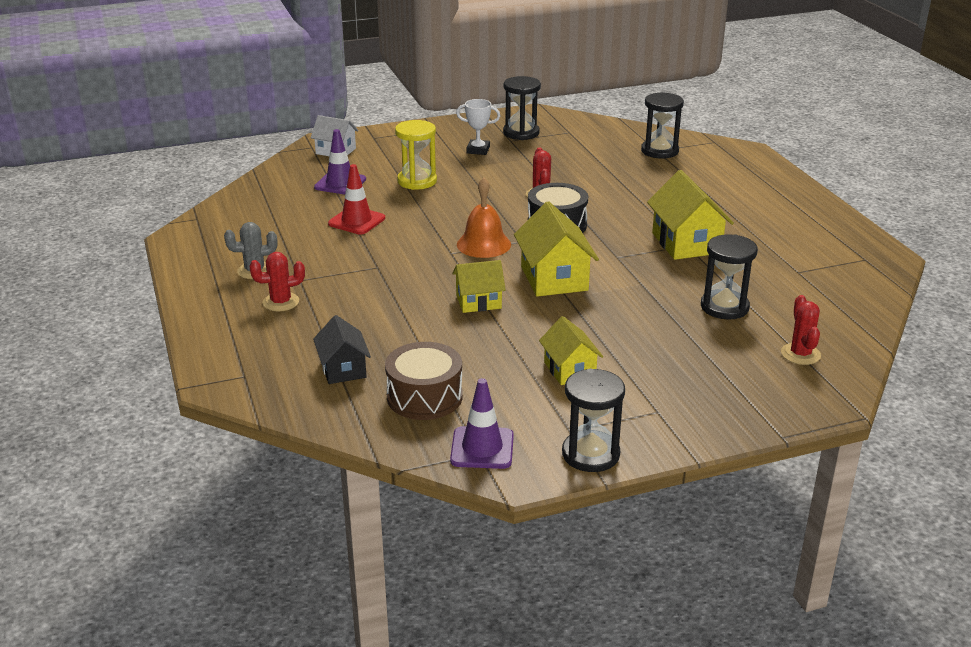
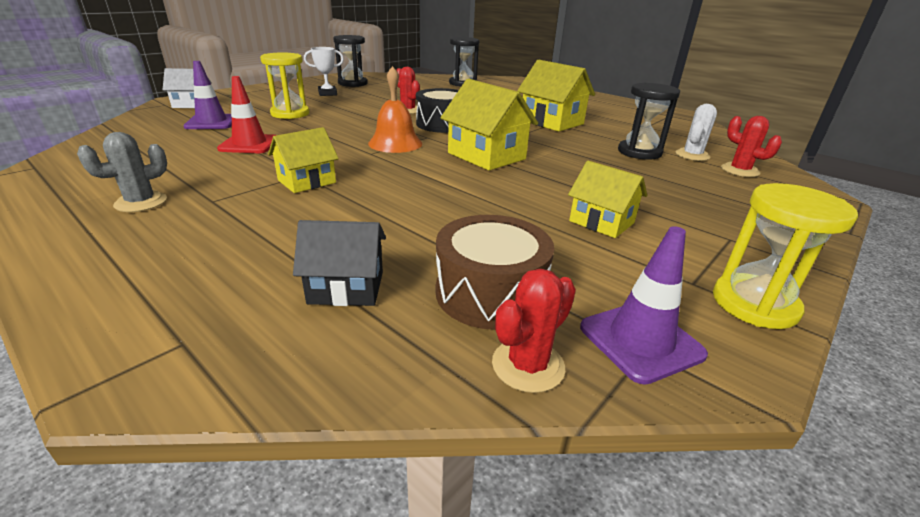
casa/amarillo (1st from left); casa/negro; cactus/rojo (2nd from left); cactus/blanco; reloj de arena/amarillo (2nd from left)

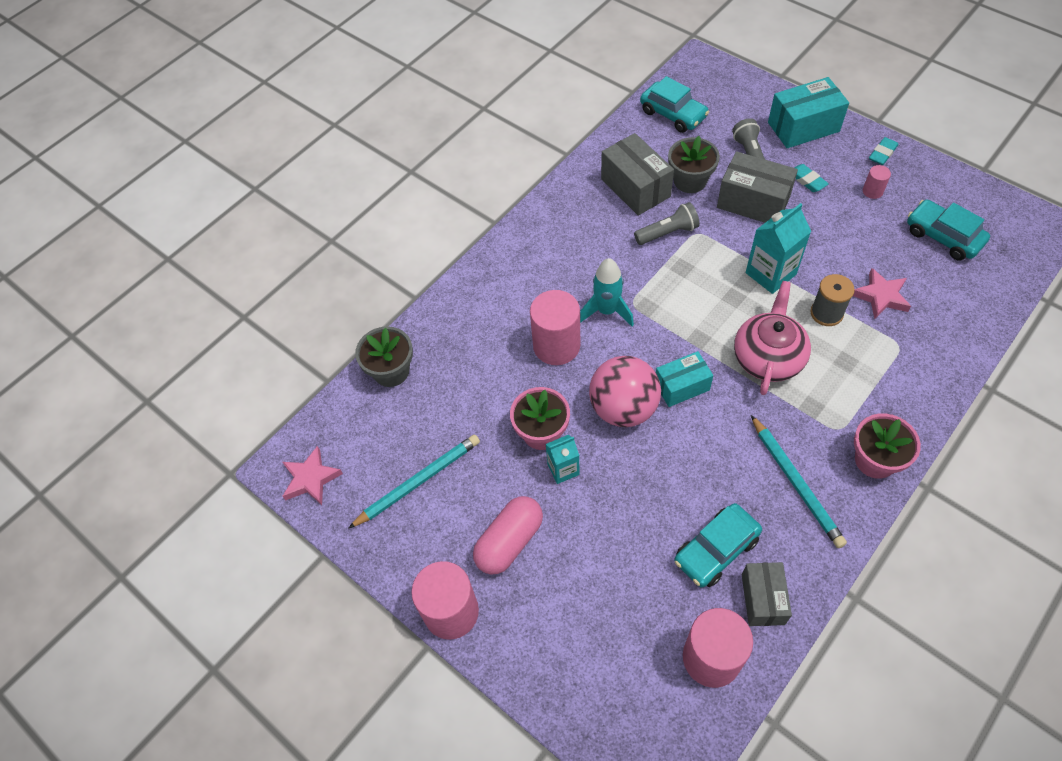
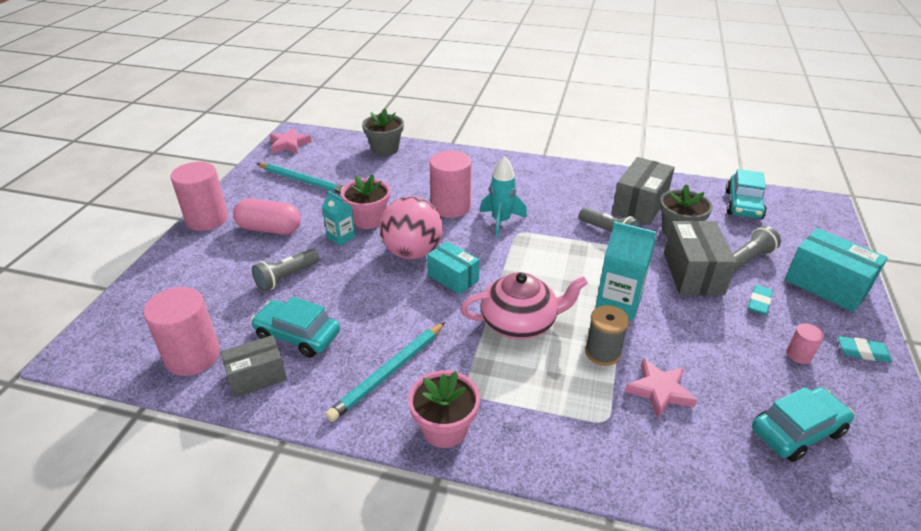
lámpara de mano/gris (1st from left); coche/turquesa (3rd from left)

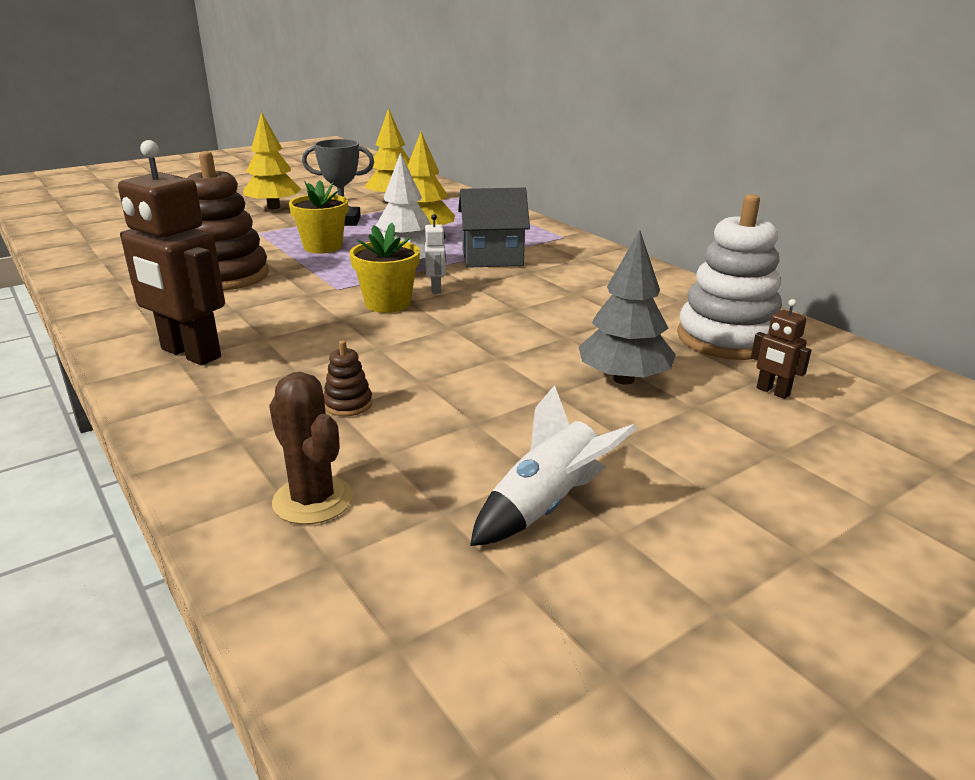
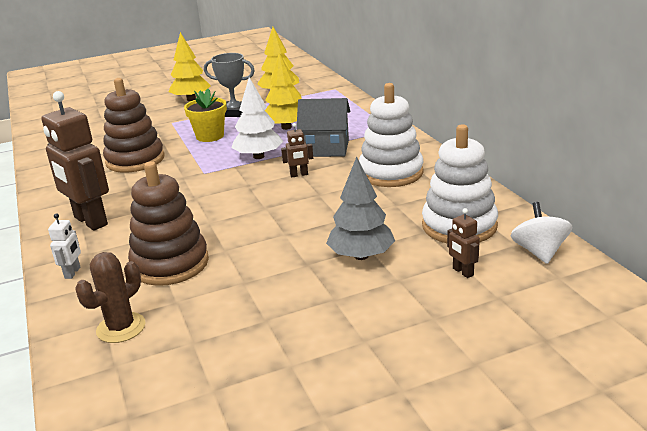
robot/blanco; cactus/marrón; juguete apilable/marrón (2nd from left); robot/marrón (2nd from left); juguete apilable/blanco (1st from left); peonza/blanco; maceta/amarillo (2nd from left in the first image); cohete/blanco

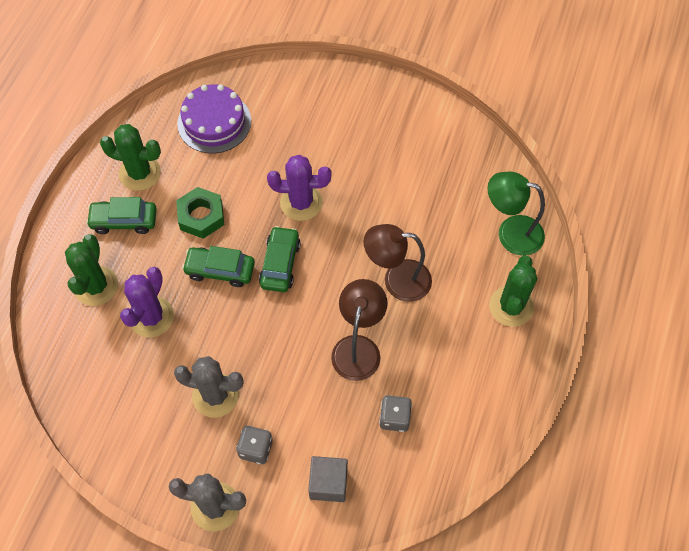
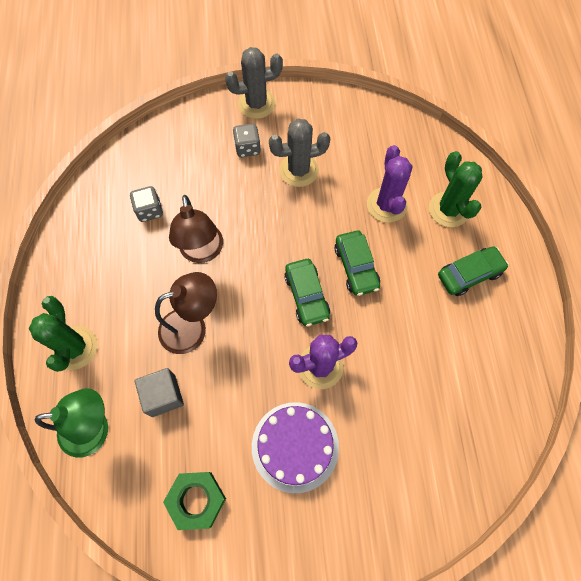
cubo/gris; tuerca/verde; tarta/morado; coche/verde (2nd from left); cactus/verde (2nd from left in the first image)

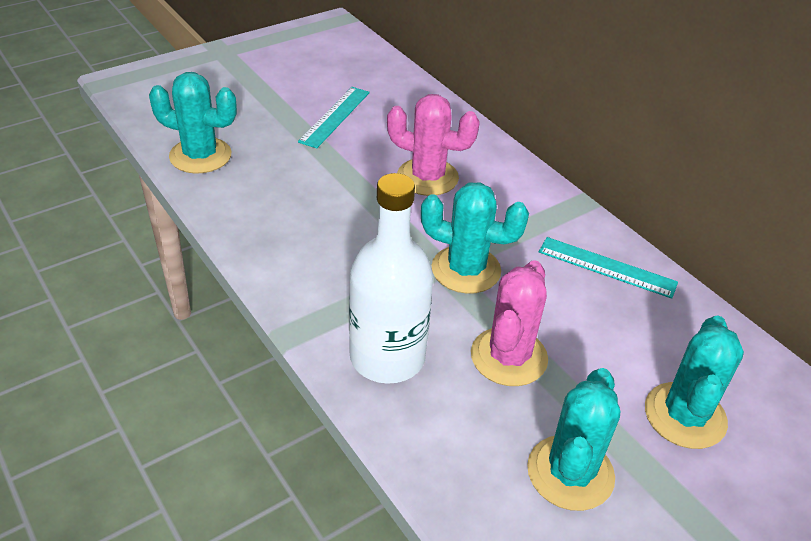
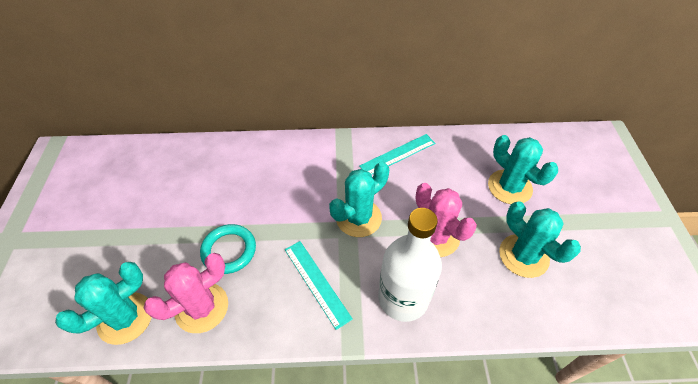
cactus/rosa (1st from left); anillo/turquesa; regla/turquesa (1st from left)

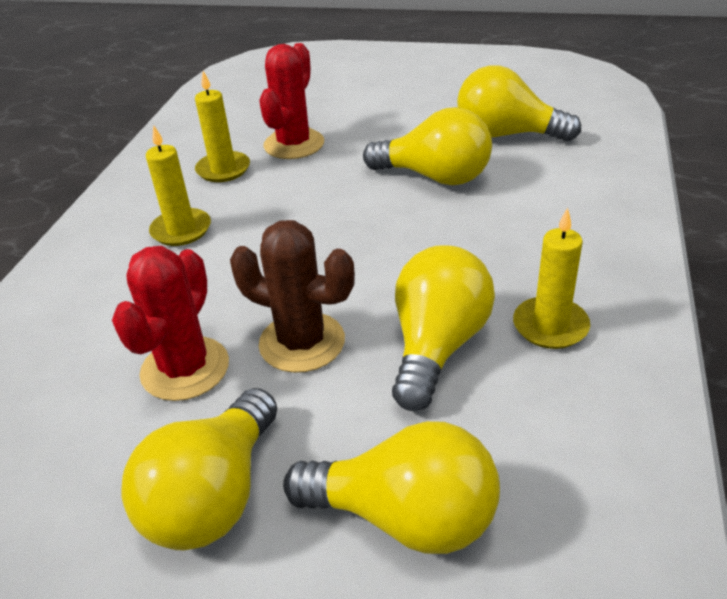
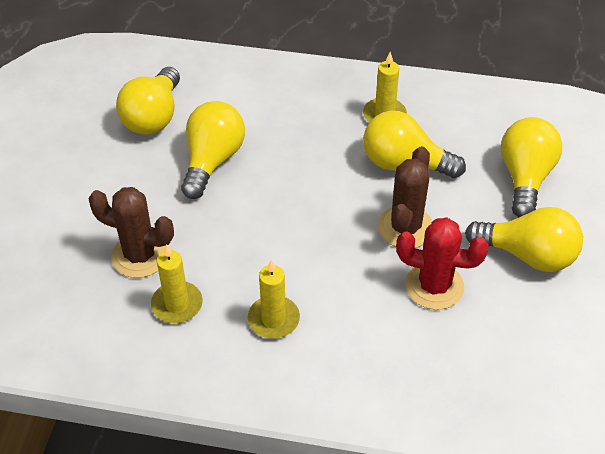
cactus/marrón (1st from left)

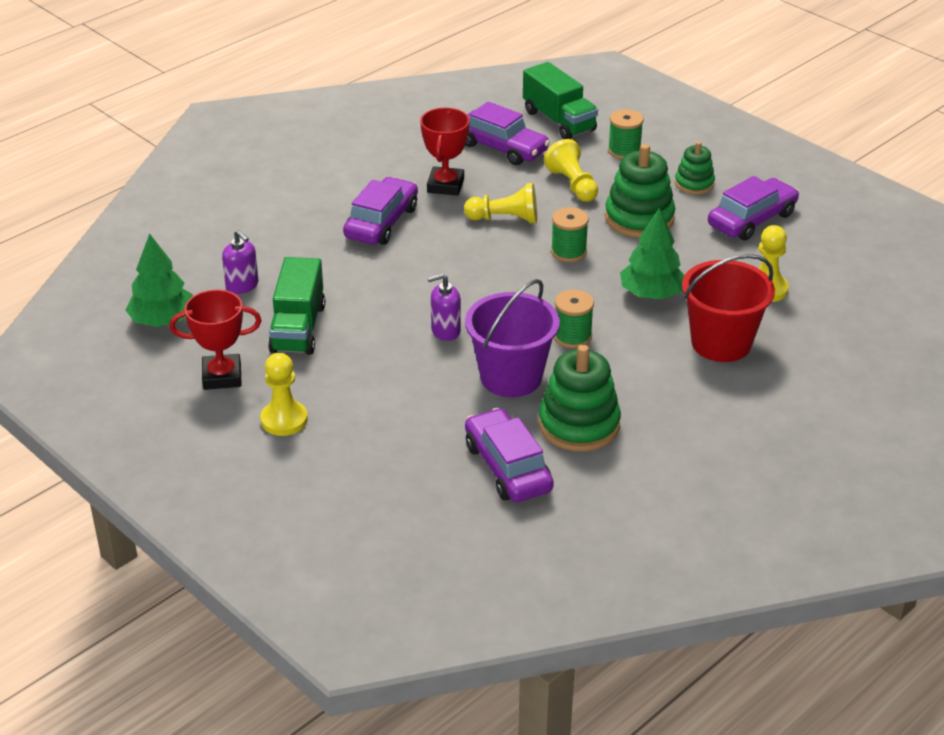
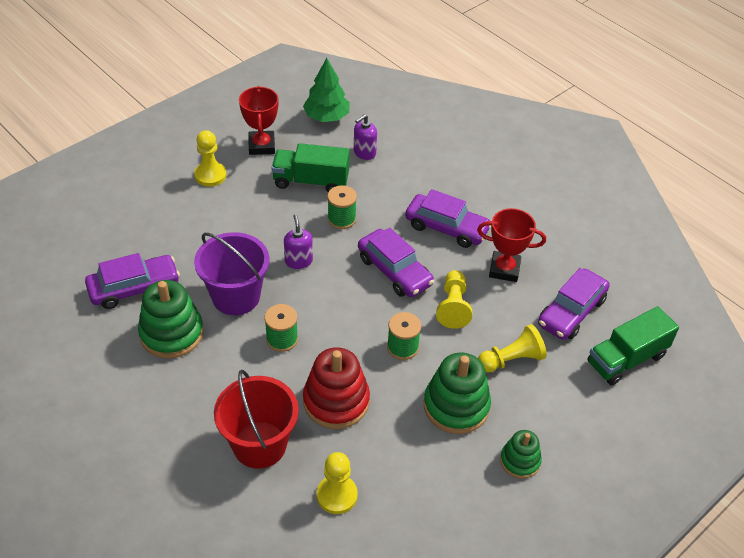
juguete apilable/rojo; carrete/verde (2nd from left); coche/morado (2nd from left)

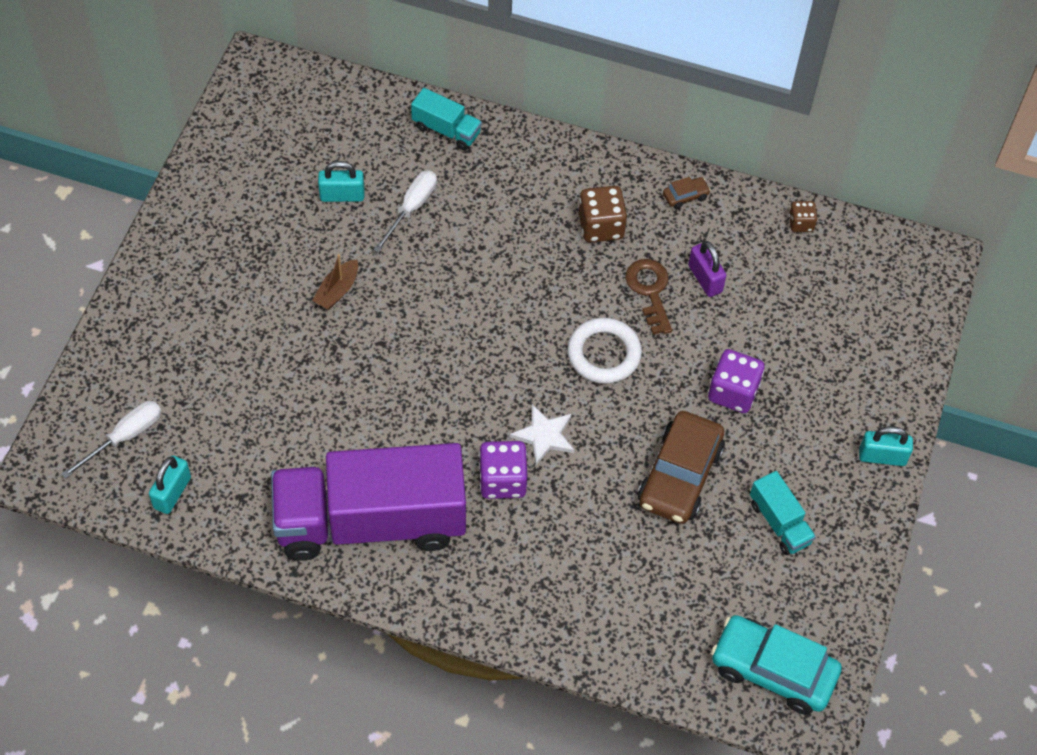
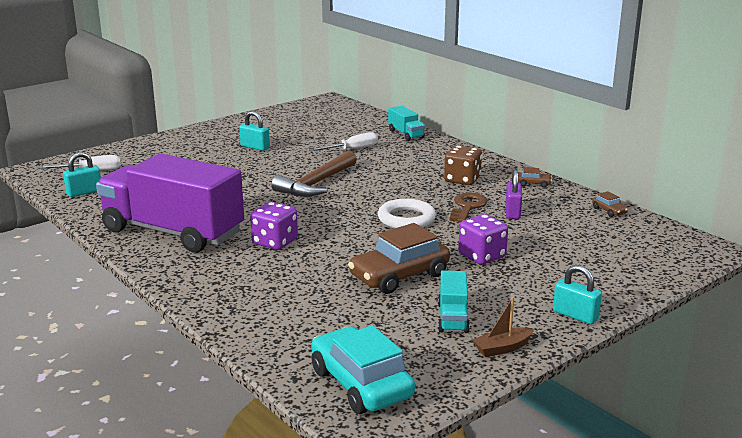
candado/turquesa (2nd from left); martillo/marrón; barco/marrón; coche/marrón (3rd from left); estrella/blanco

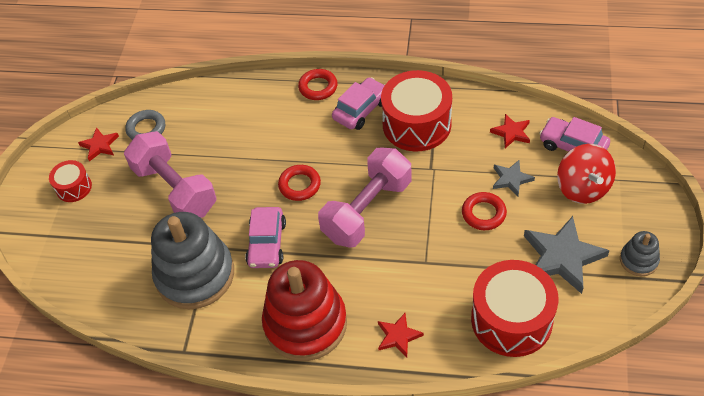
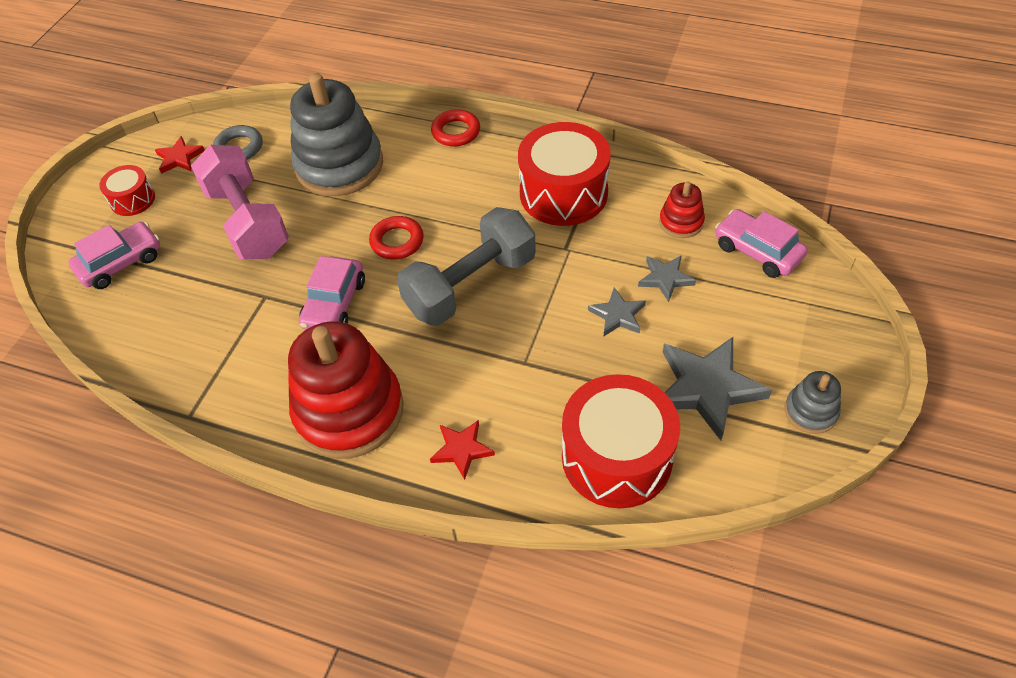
coche/rosa (1st from left); juguete apilable/gris (1st from left); mancuerna/gris; estrella/gris (1st from left); juguete apilable/rojo (2nd from left); peonza/rojo

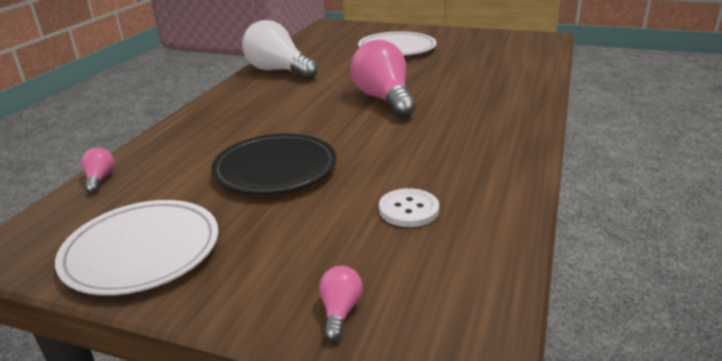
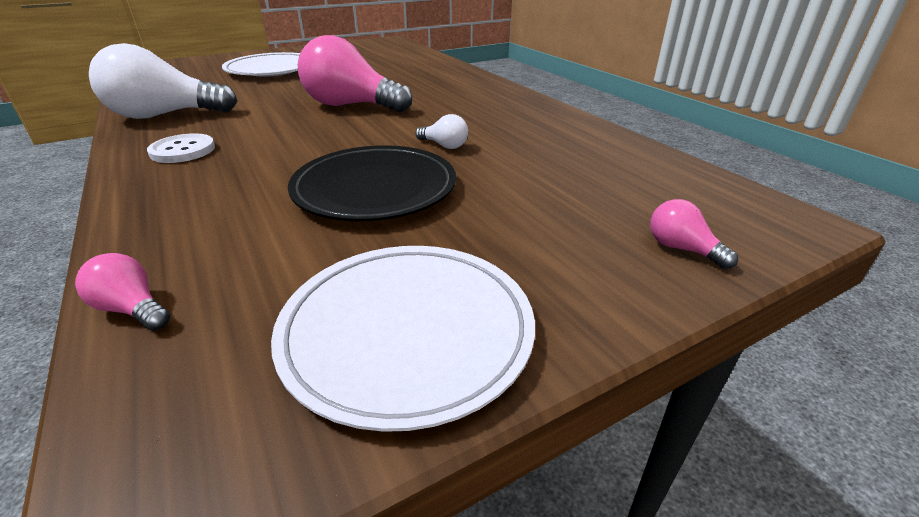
botón/blanco; bombilla/blanco (2nd from left)

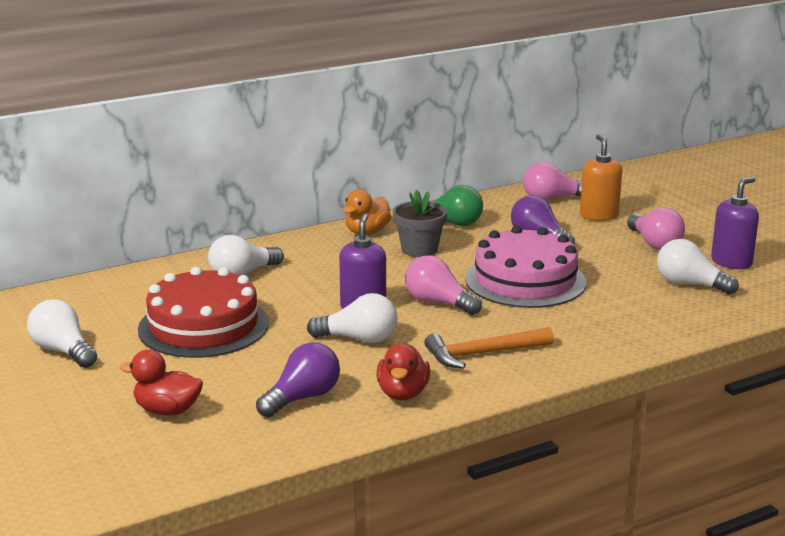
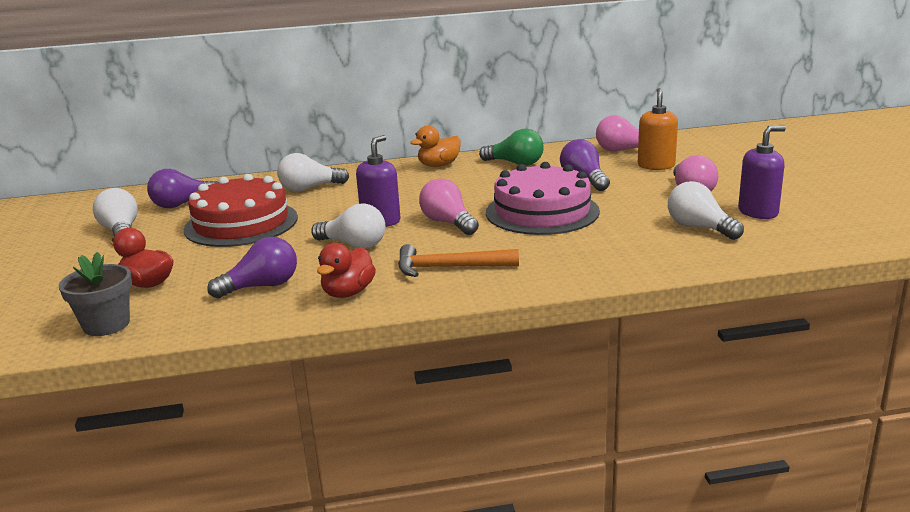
maceta/gris; bombilla/morado (1st from left)

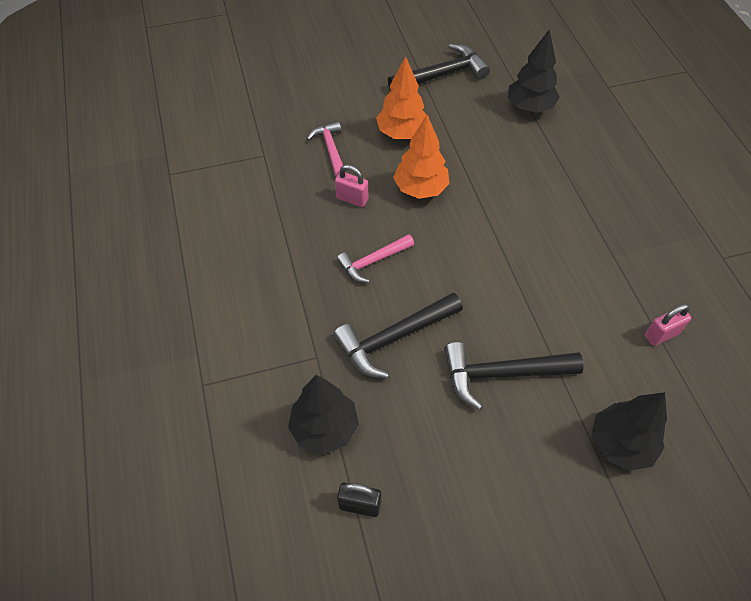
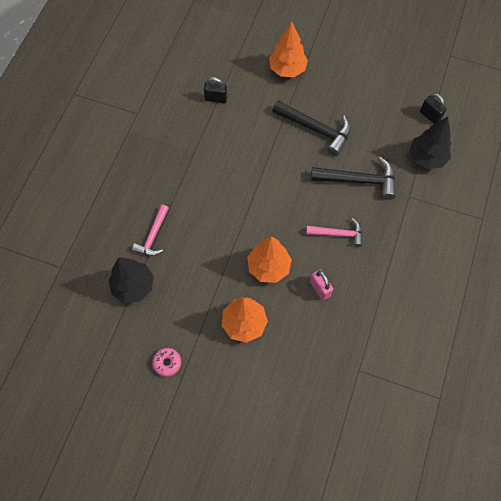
martillo/rosa (1st from left); rosquilla/rosa; candado/negro (1st from left); árbol/naranja (3rd from left)

